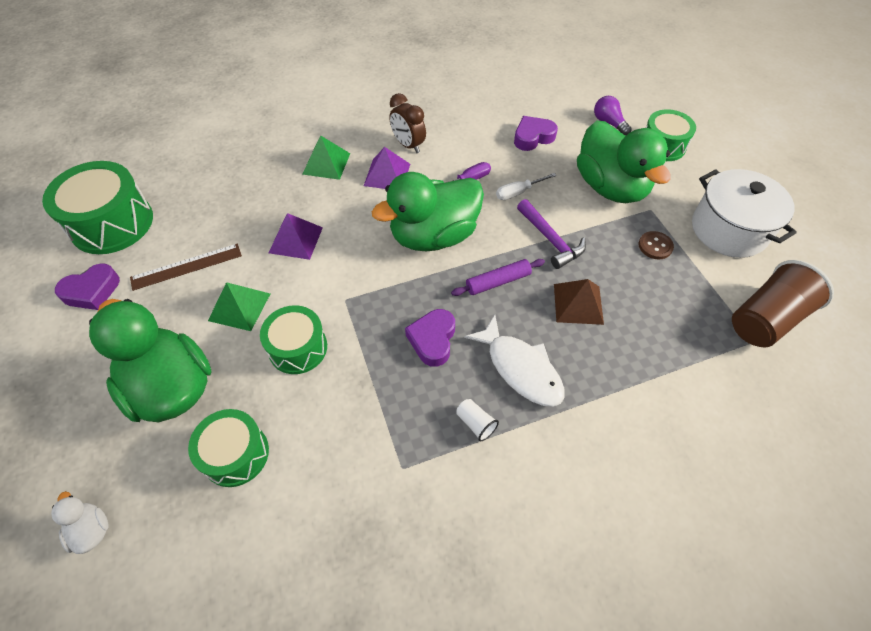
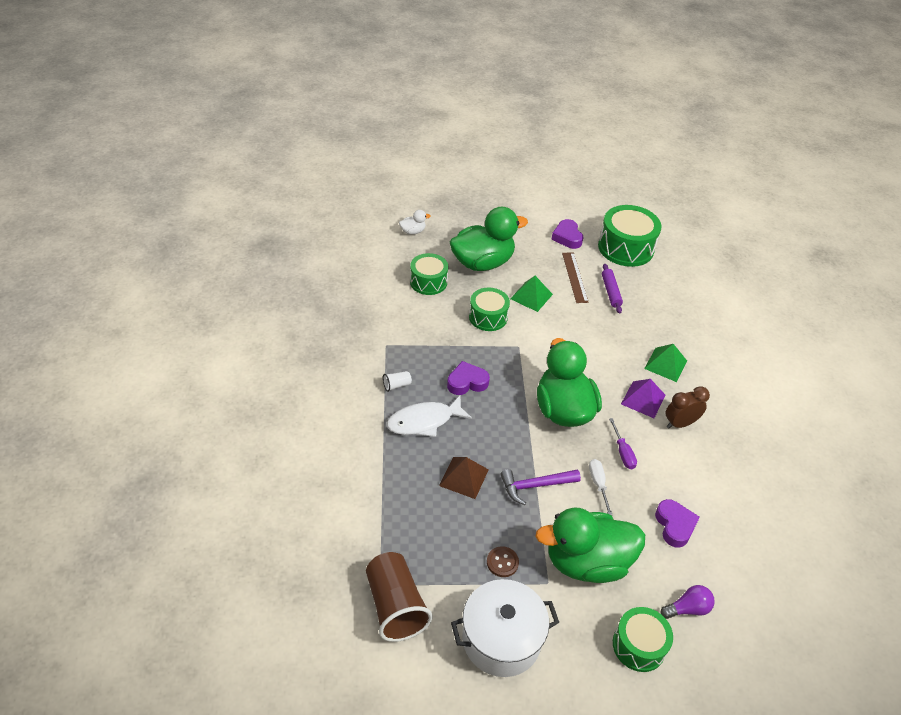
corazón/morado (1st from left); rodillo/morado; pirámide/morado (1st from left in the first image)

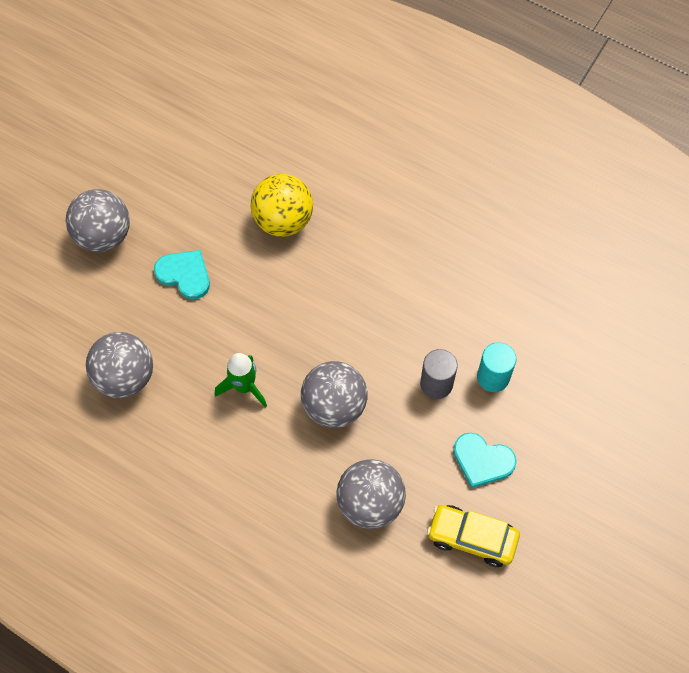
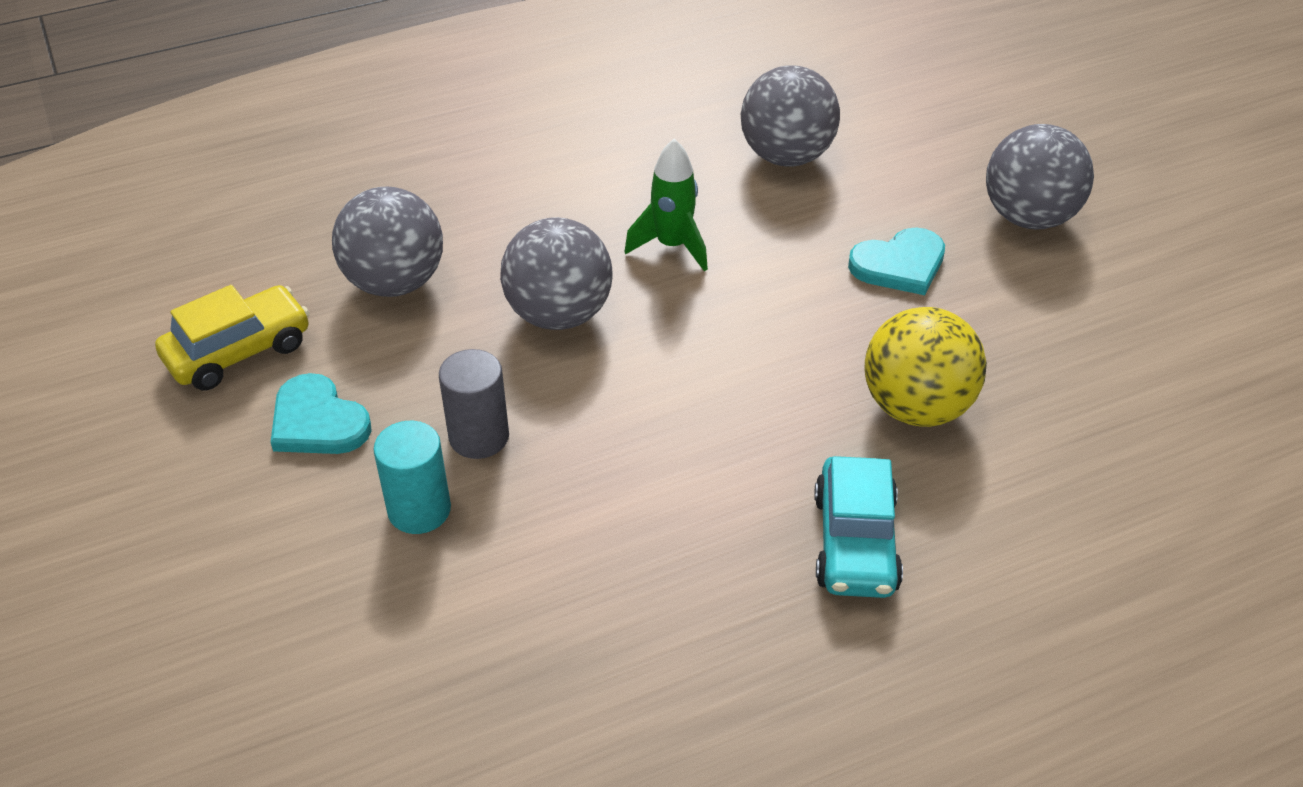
corazón/turquesa (1st from left); coche/turquesa

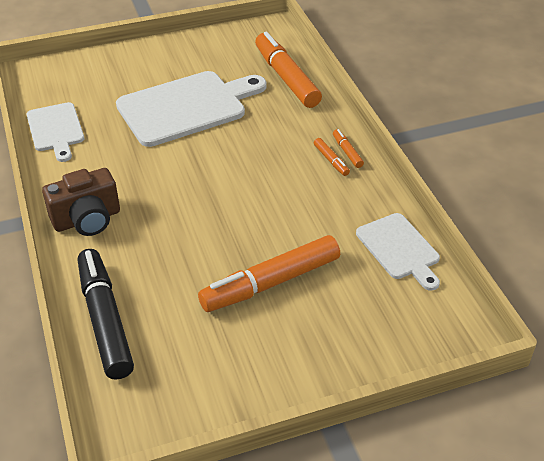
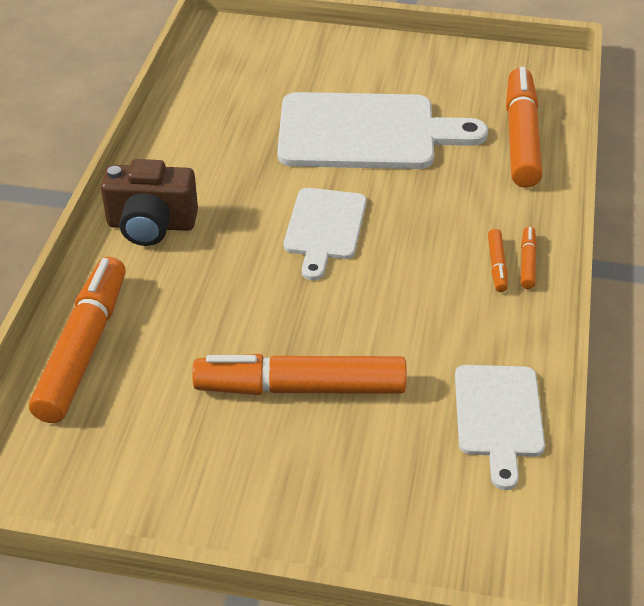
rotulador/naranja (1st from left); tabla de cortar/blanco (1st from left)

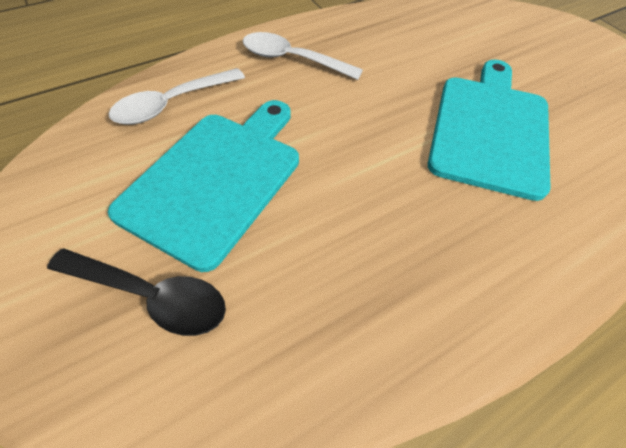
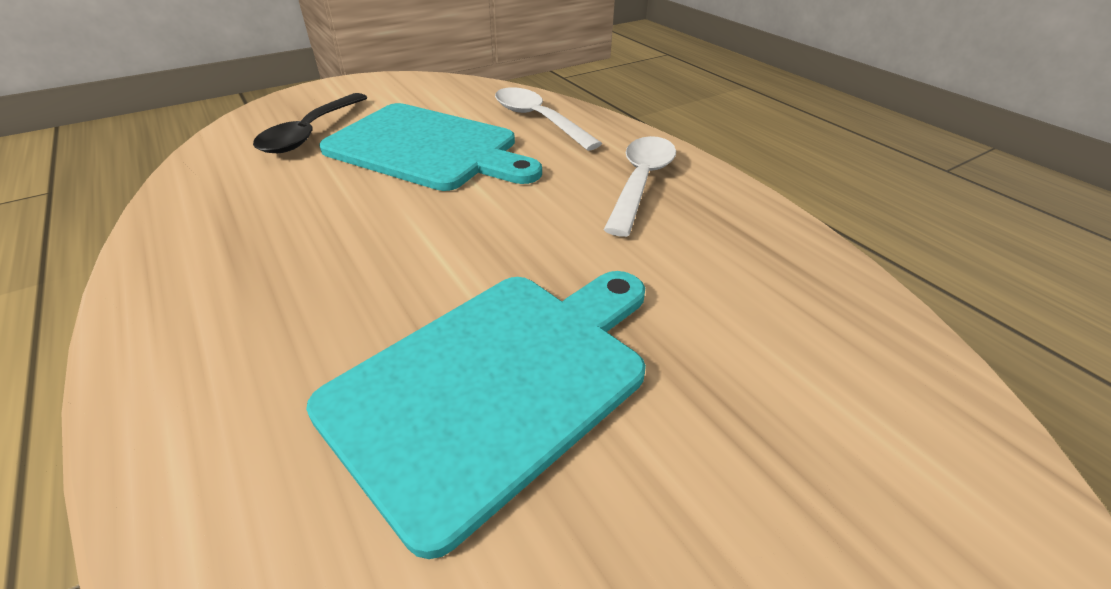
tabla de cortar/turquesa (2nd from left)

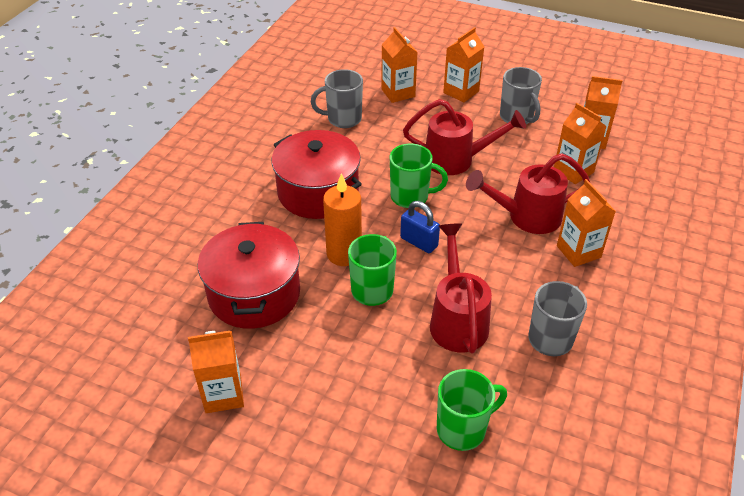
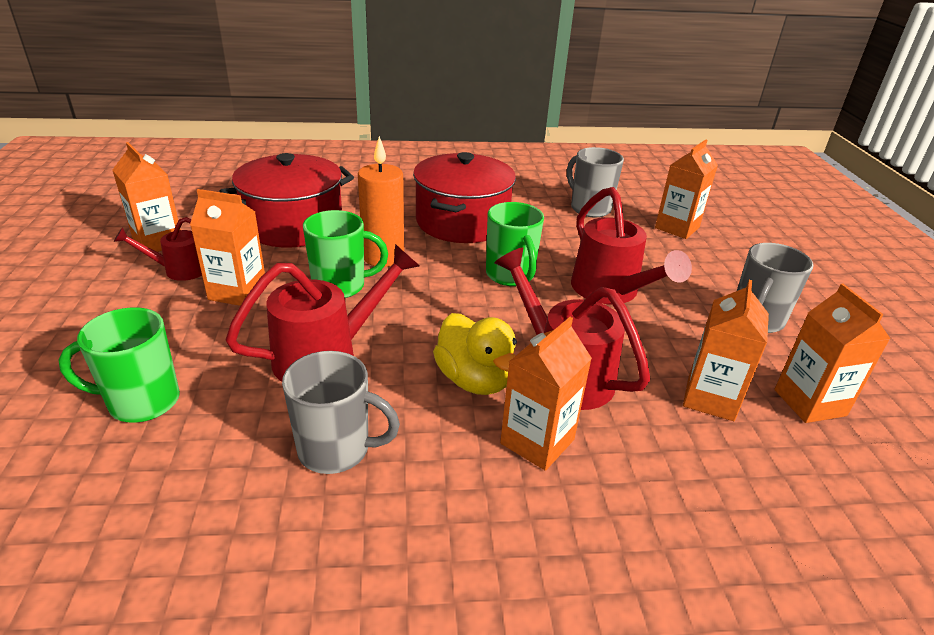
taza/verde (1st from left); regadera/rojo (1st from left); cartón de leche/naranja (2nd from left); pato/amarillo; candado/azul

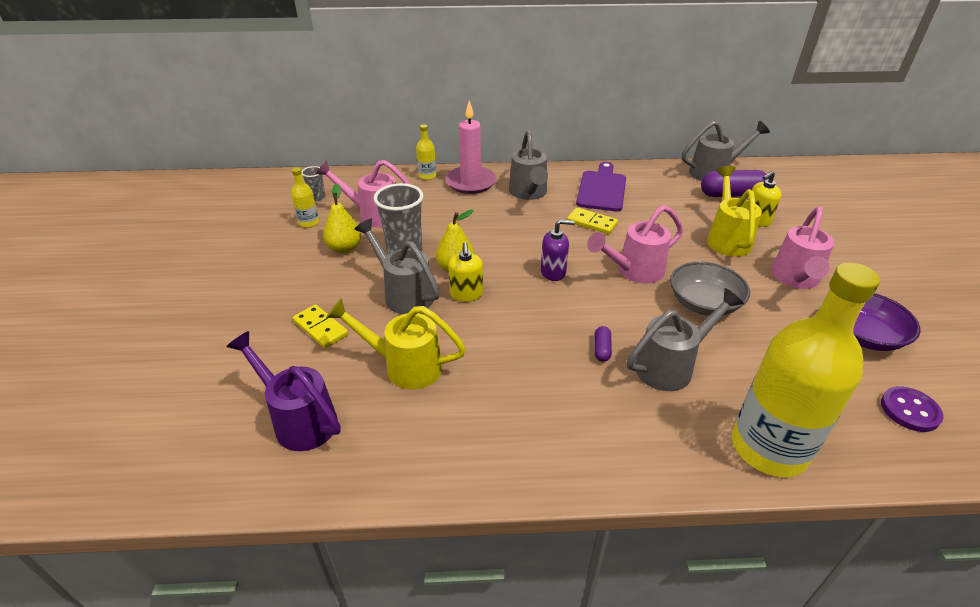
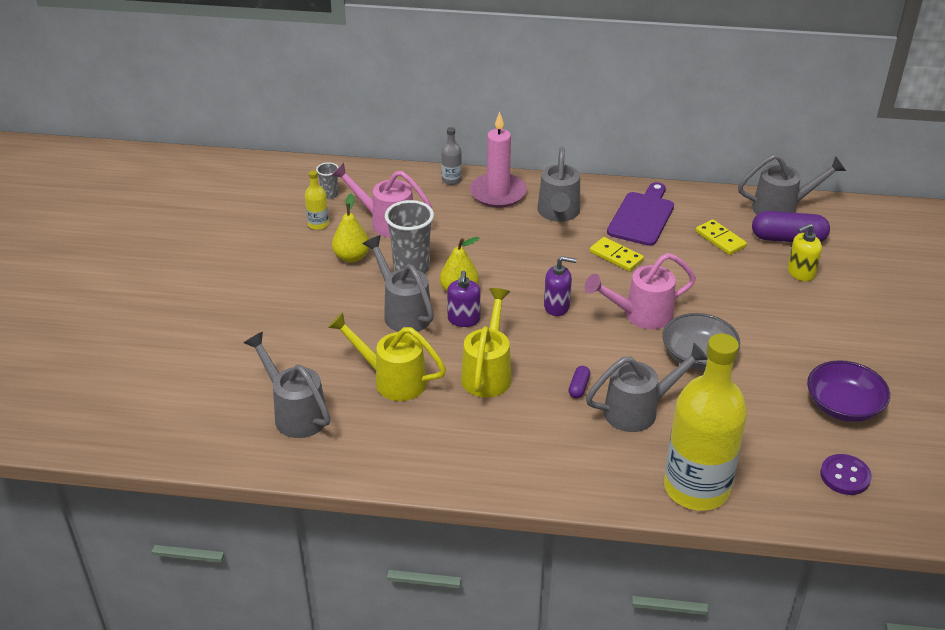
regadera/gris (1st from left); botella/gris; dispensador de jabón/morado (1st from left); regadera/amarillo (2nd from left); ficha de dominó/amarillo (2nd from left); regadera/rosa (3rd from left in the first image)

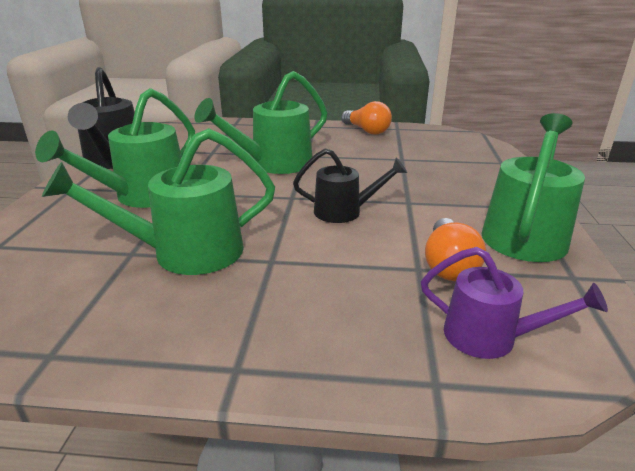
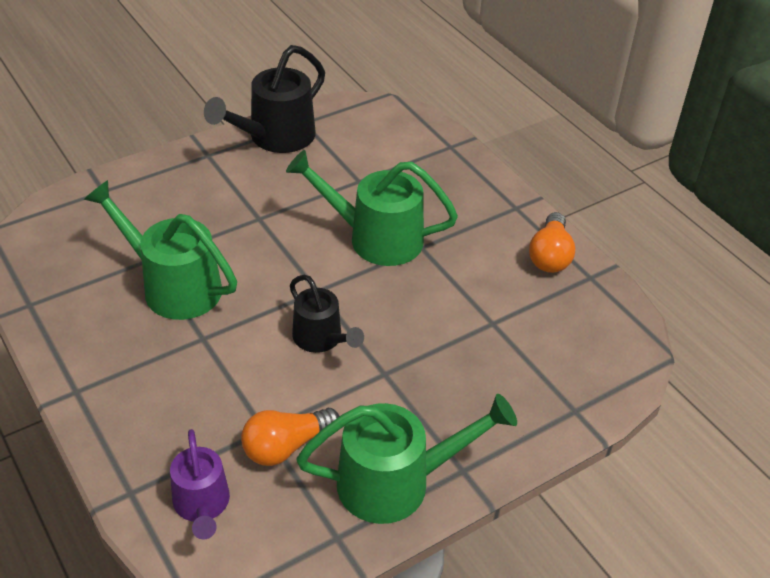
regadera/verde (1st from left in the first image)

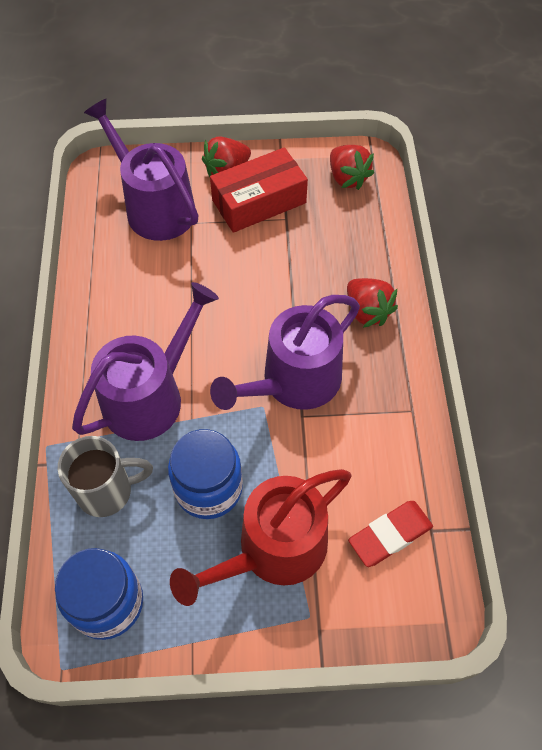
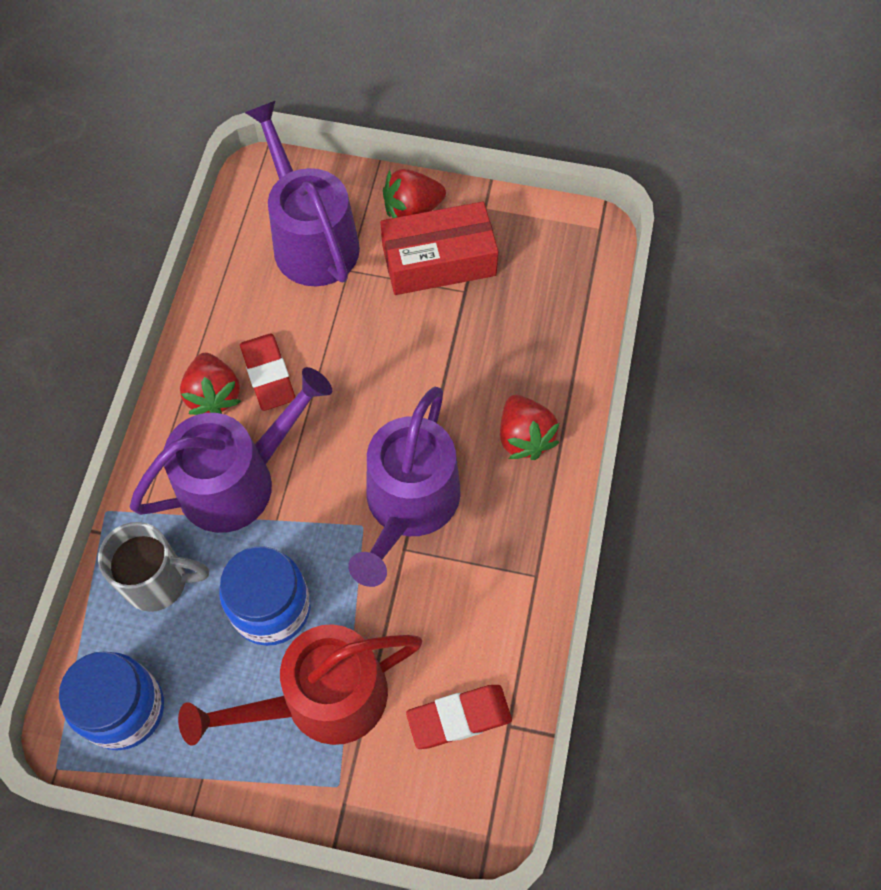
fresa/rojo (1st from left); goma de borrar/rojo (1st from left); regadera/morado (3rd from left)

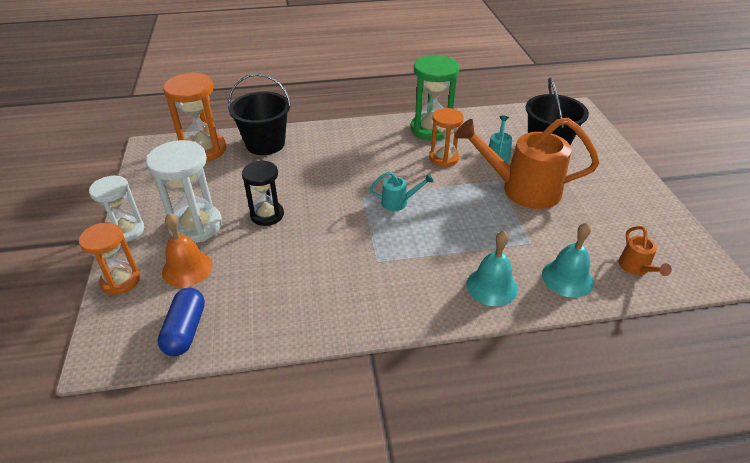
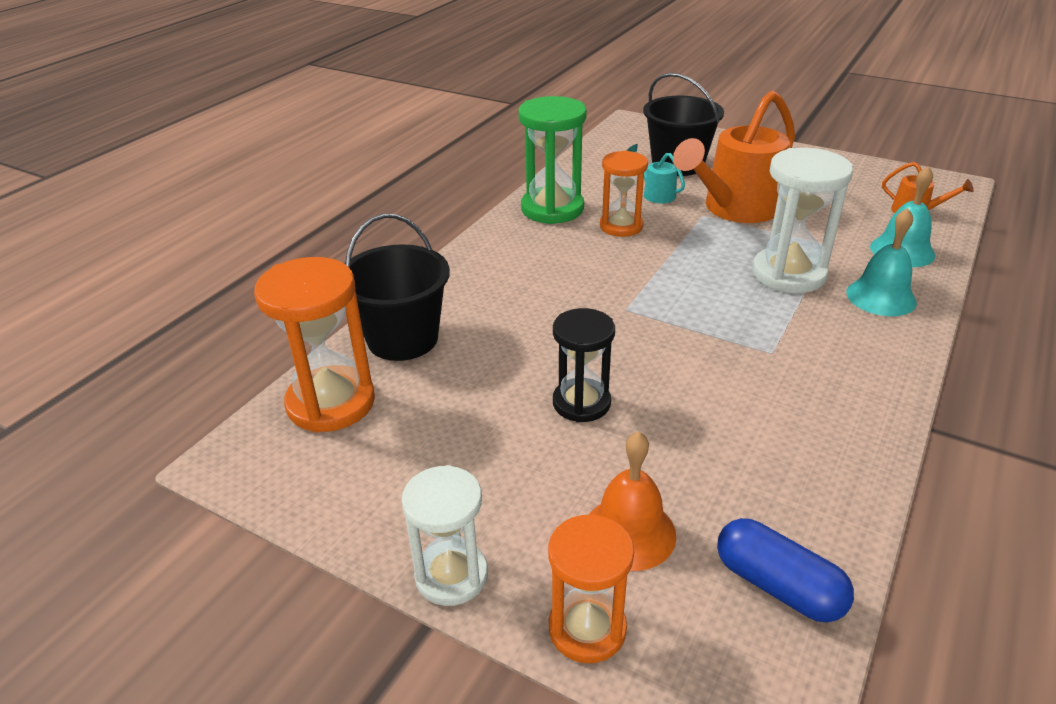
reloj de arena/blanco (2nd from left); regadera/turquesa (1st from left in the first image)

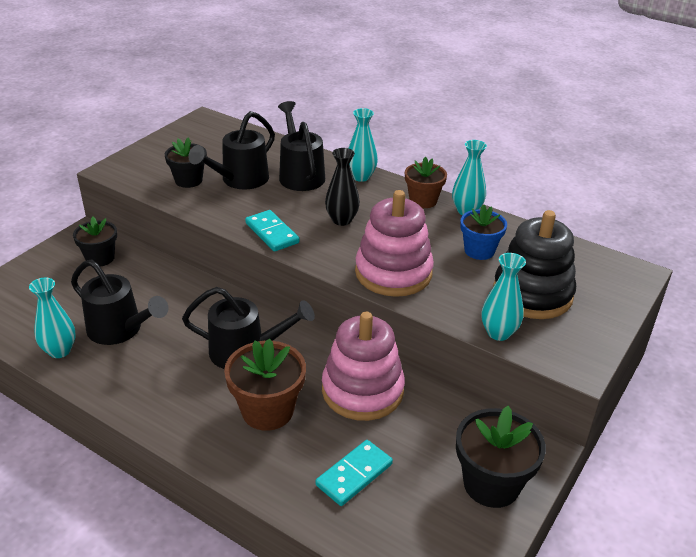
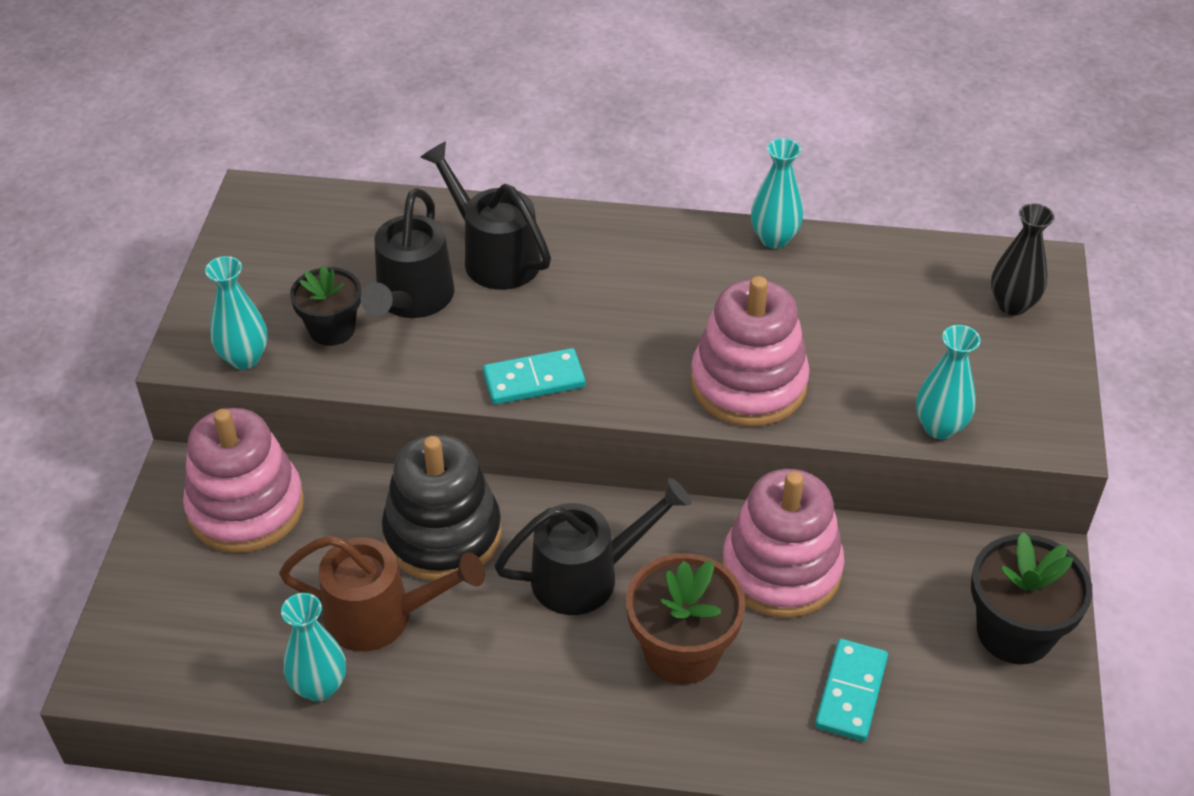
juguete apilable/rosa (1st from left); florero/turquesa (1st from left); regadera/marrón; juguete apilable/negro; ficha de dominó/turquesa (1st from left); florero/negro; maceta/marrón (2nd from left in the first image); maceta/azul

